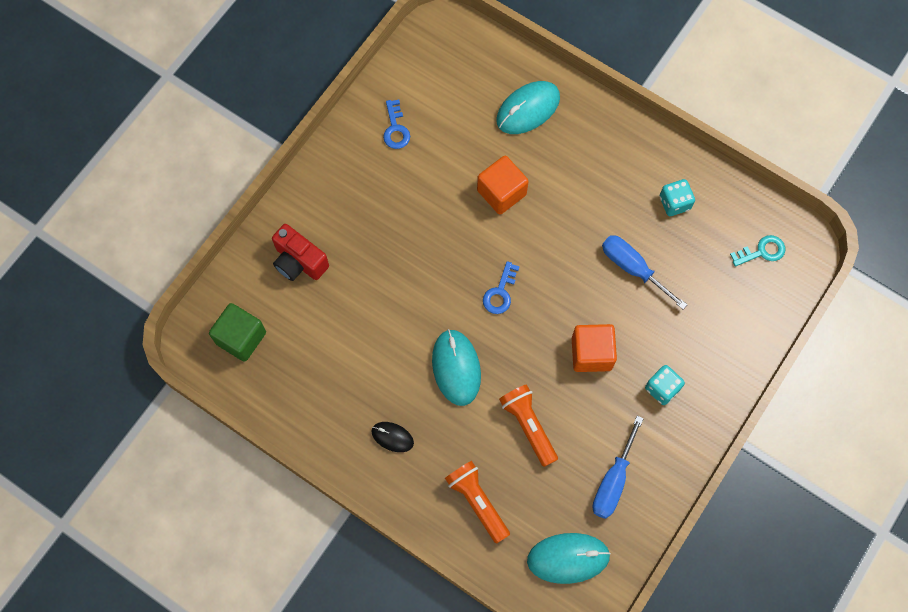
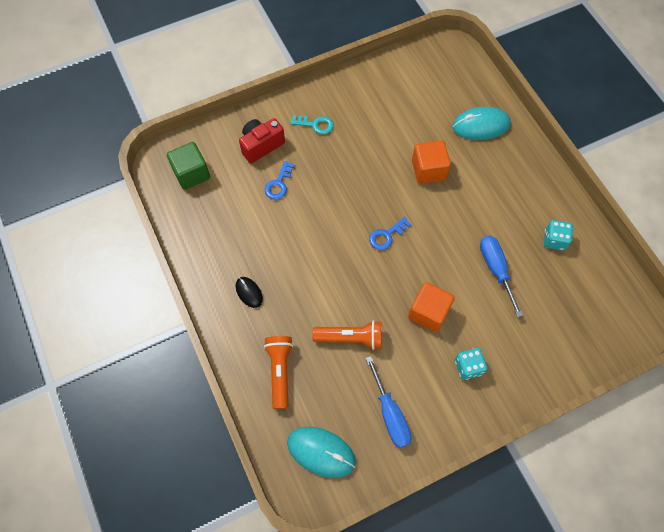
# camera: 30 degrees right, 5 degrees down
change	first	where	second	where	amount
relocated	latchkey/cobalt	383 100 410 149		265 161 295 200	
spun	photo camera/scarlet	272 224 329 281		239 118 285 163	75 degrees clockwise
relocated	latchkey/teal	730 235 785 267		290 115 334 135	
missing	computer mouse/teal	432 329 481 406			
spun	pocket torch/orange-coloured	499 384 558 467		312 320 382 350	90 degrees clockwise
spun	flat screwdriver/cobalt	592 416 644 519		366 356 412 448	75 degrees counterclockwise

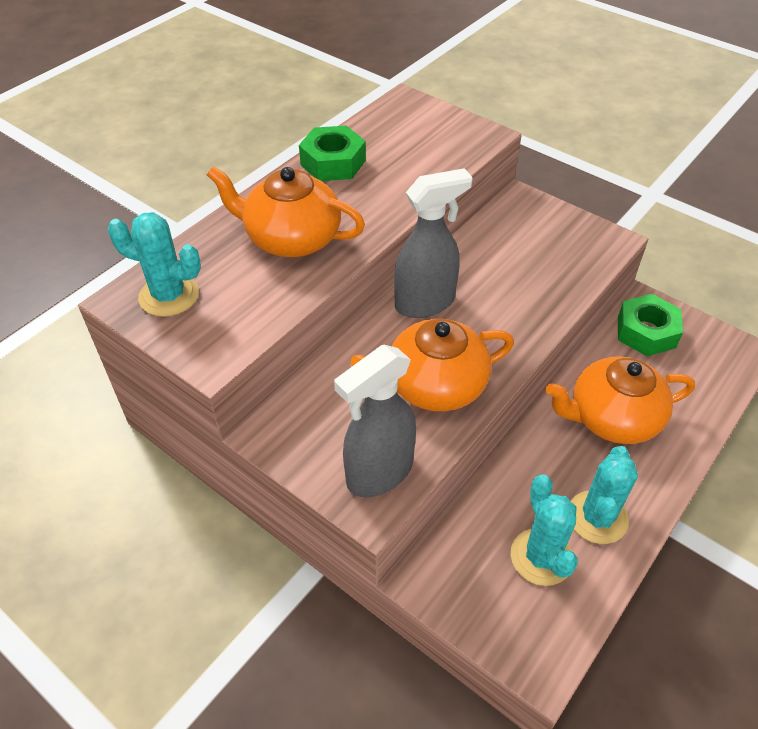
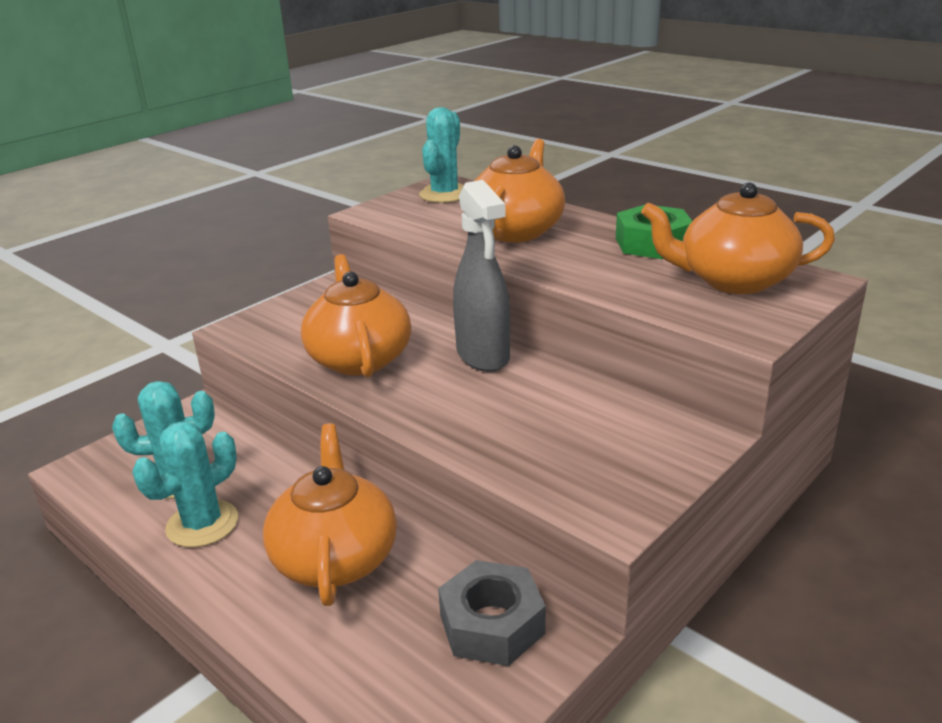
# camera: 95 degrees right, 20 degrees down
change	first	where	second	where	amount
colour	hex nut/emerald	618 294 683 356	hex nut/grey	438 560 546 666	
missing	spray bottle/grey	334 345 416 497			
spun	cactus/teal	571 446 638 544		132 421 238 548	75 degrees counterclockwise
appeared			tea pot/orange-coloured	641 182 835 294	

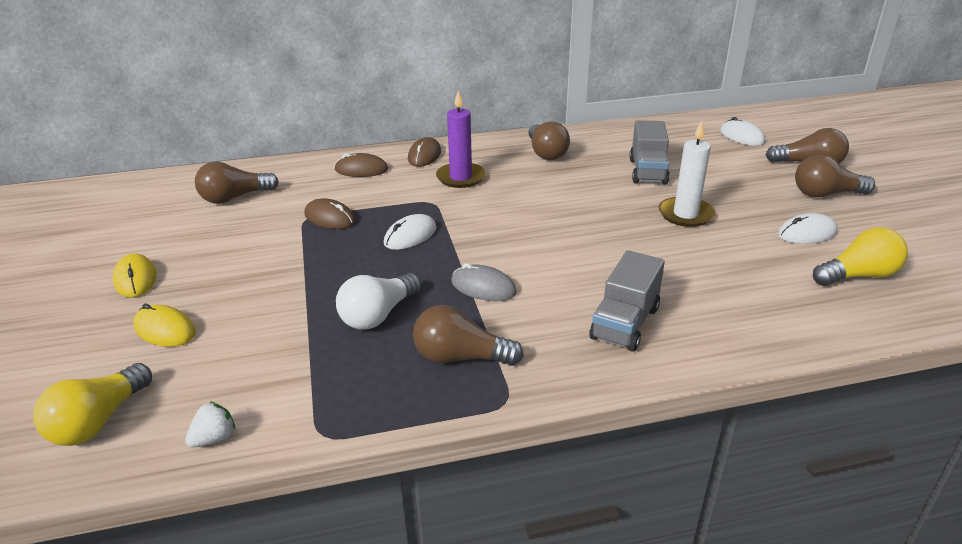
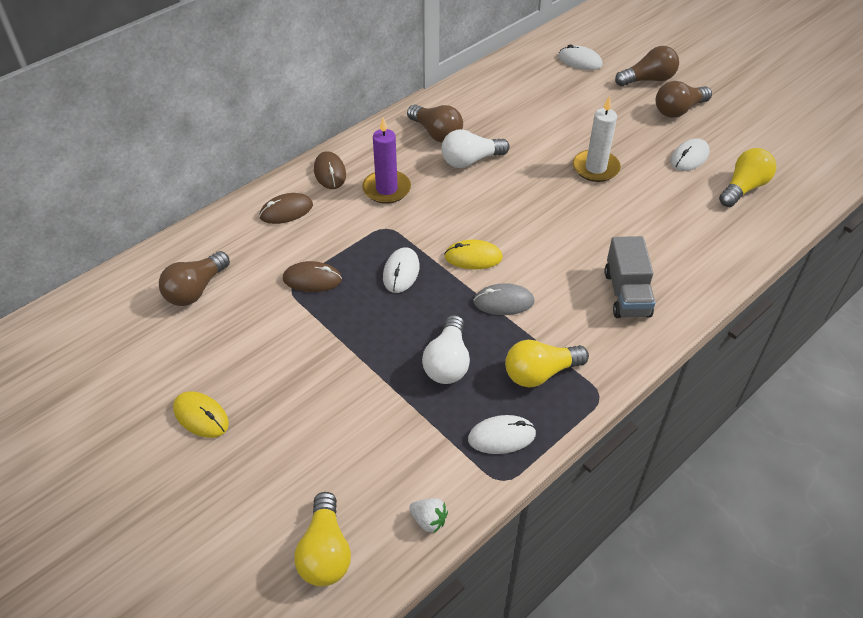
# camera: 30 degrees left, 15 degrees up
change	first	where	second	where	amount
missing	lorry/grey	629 120 670 185			
relocated	computer mouse/golden	133 303 196 347		444 240 503 269	
colour	bulb/brown	413 305 524 366	bulb/golden	505 340 589 387	
spun	toy strawberry/pure white	185 401 235 447		409 498 448 534	105 degrees clockwise
appeared			bulb/pure white	442 129 510 168	
appeared			computer mouse/pure white	468 415 536 454	

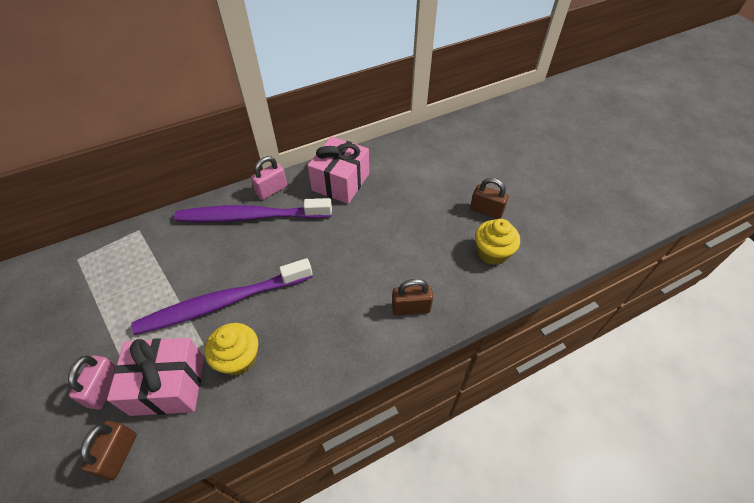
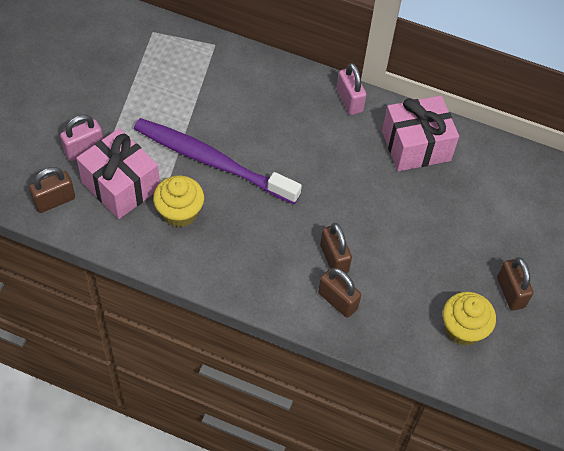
# camera: 45 degrees right, 5 degrees up
change	first	where	second	where	amount
spun	lock/rose-pink	251 156 287 200		337 63 366 115	60 degrees clockwise
missing	toothbrush/purple	174 198 332 222			
appeared			lock/brown	320 223 352 273	

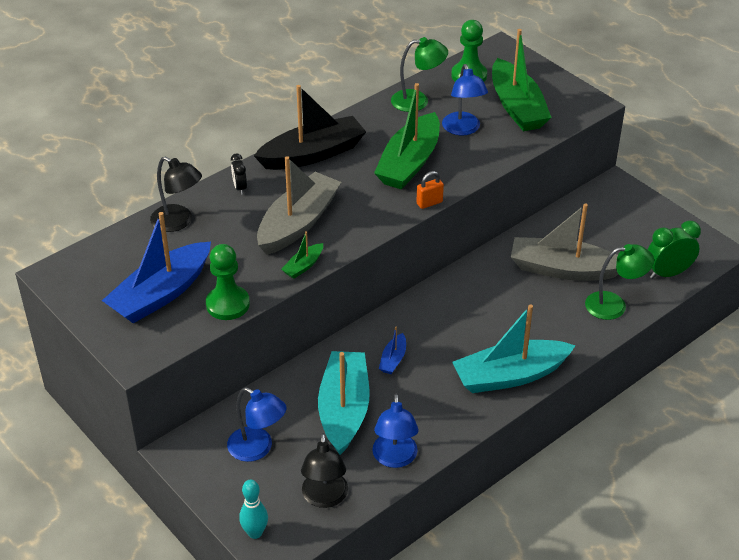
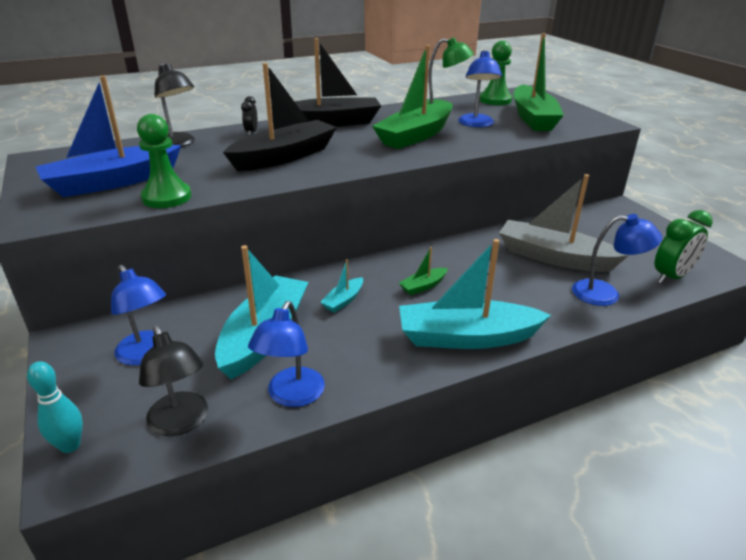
# camera: 15 degrees right, 10 degrees down
change	first	where	second	where	amount
colour	toy boat/grey	257 156 342 255	toy boat/jet-black	223 63 337 171	
missing	lock/orange-coloured	416 171 444 209			
spun	bedside clock/emerald	647 220 701 279		655 210 713 284	150 degrees clockwise
relocated	toy boat/emerald	281 231 323 279		399 247 448 295	
colour	reading lamp/emerald	585 244 654 320	reading lamp/cobalt	572 214 662 306	
colour	toy boat/cobalt	379 327 406 374	toy boat/teal	320 259 363 313	
spun	reading lamp/jet-black	301 433 348 508		139 326 208 436	45 degrees counterclockwise

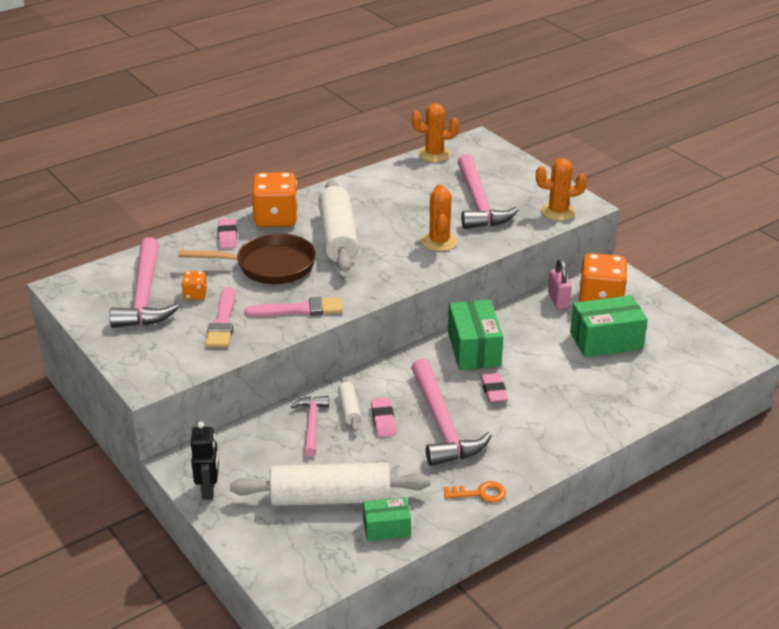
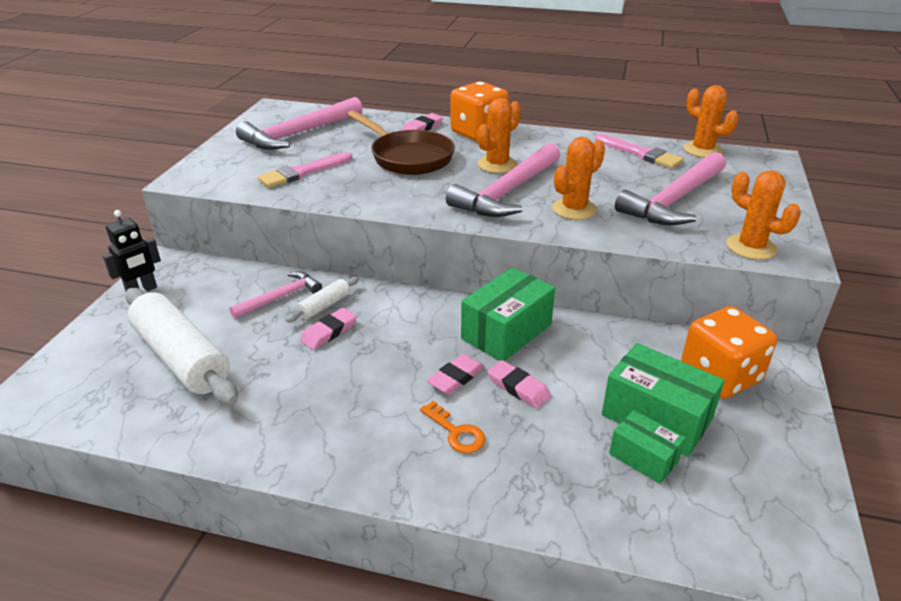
# camera: 50 degrees right, 0 degrees up
change	first	where	second	where	amount
exchanged	pastry roller/pure white	318 180 359 272	cactus/orange-coloured	477 98 521 173	
missing	lock/rose-pink	548 259 571 309			
missing	game die/orange-coloured	182 271 207 300			
relocated	brush/rose-pink	245 297 343 317		595 134 684 168	
relocated	claw hammer/rose-pink	411 358 492 466		446 143 560 217	
relocated	latchkey/orange-coloured	444 481 506 502		420 401 485 453	
relocated	box/emerald	363 497 411 541		609 410 685 484	
appeared			eraser/rose-pink	488 360 551 408	

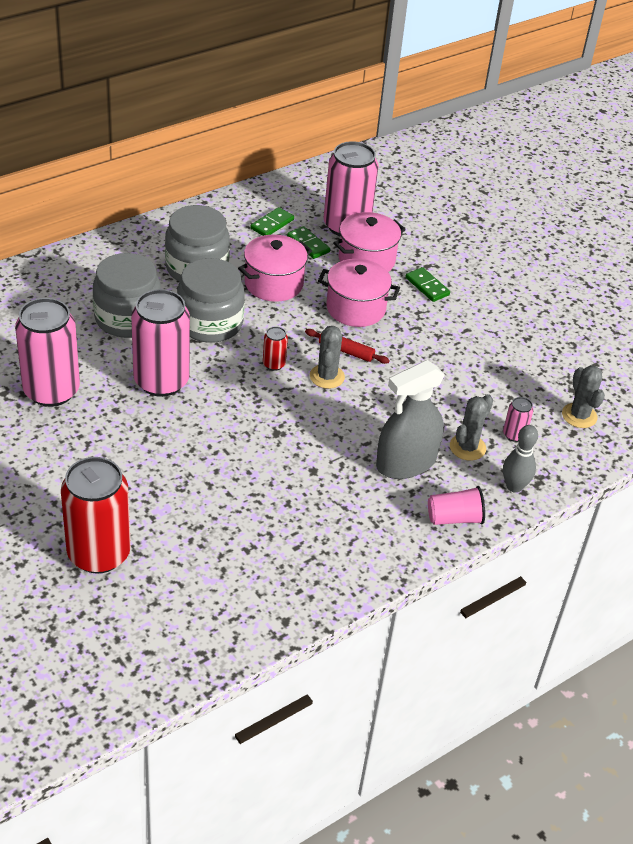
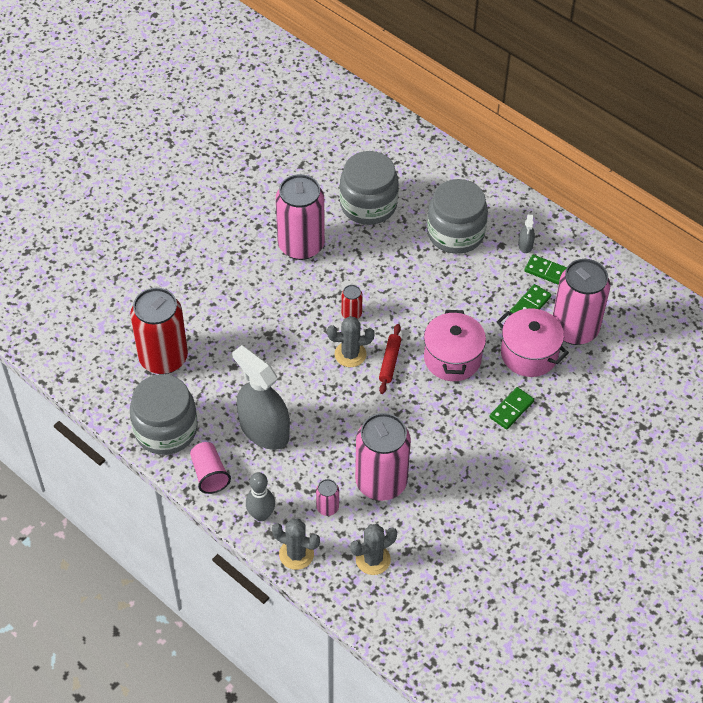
# camera: 80 degrees right, 10 degrees up
change	first	where	second	where	amount
missing	pot/rose-pink	238 235 312 302			
relocated	preserve jar/grey	177 258 245 343		130 374 198 455	
relocated	tin/rose-pink	15 298 80 407		355 413 411 501	
relocated	cactus/grey	450 394 493 461		272 519 320 570	
relocated	tin/scarlet	61 457 131 574		130 288 188 374	
appeared			spray bottle/grey	518 214 535 253	

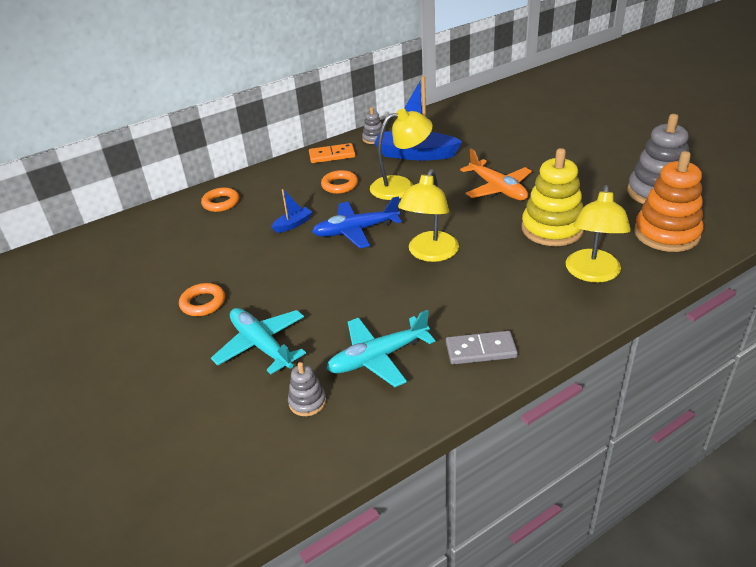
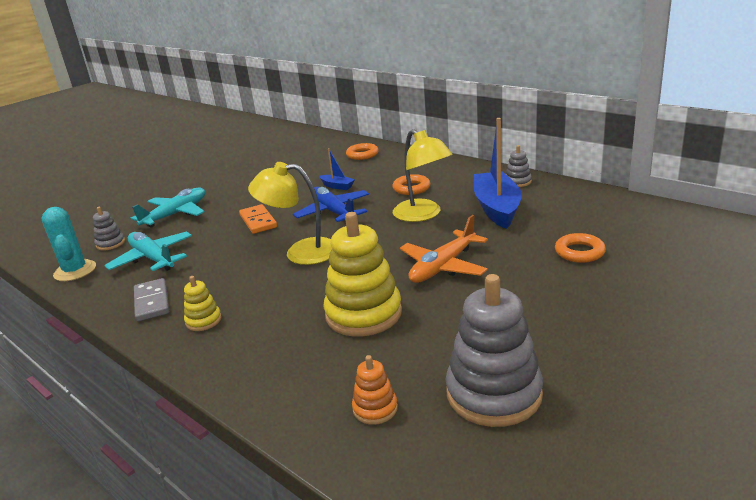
# camera: 75 degrees right, 10 degrees down
change	first	where	second	where	amount
relocated	domino/orange-coloured	309 143 355 163		239 204 277 234	
size	stacking rings/orange-coloured	634 151 704 252		352 355 398 425	x0.48
missing	reading lamp/golden	566 185 631 283			
relocated	ring/orange-coloured	179 283 225 316		555 233 606 263	
appeared			cactus/teal	41 207 96 281	
appeared			stacking rings/golden	184 276 222 331	

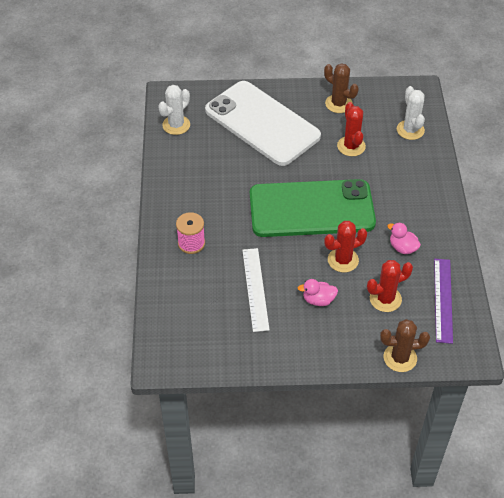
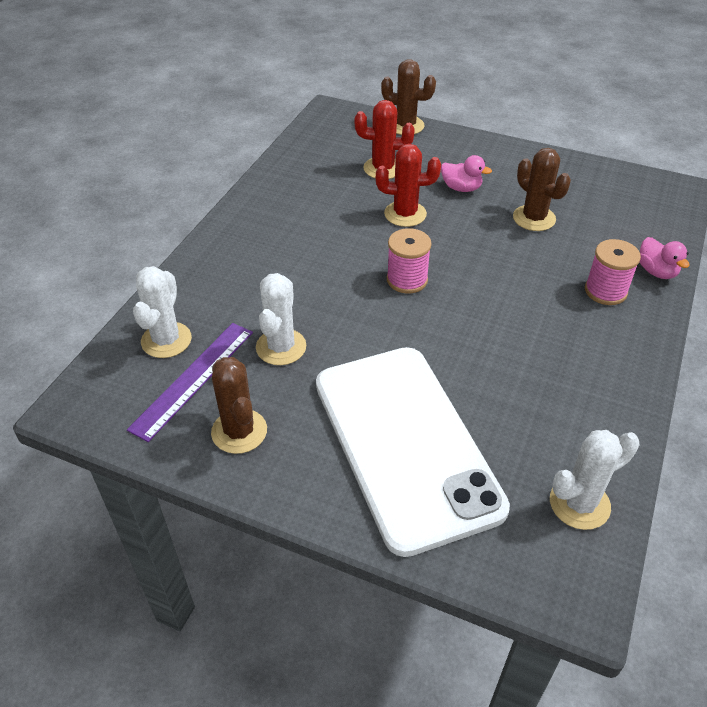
# camera: 155 degrees left, 5 degrees down
change	first	where	second	where	amount
colour	cactus/scarlet	337 102 366 156	cactus/pure white	256 273 306 365	
exchanged	mobile phone/emerald	250 179 376 237	reel of thread/rose-pink	387 228 432 294	
relocated	toy duck/rose-pink	387 222 421 254		640 237 690 279	
exchanged	measuring stick/pure white	242 248 270 332	cactus/brown	513 148 571 231	
relocated	measuring stick/purple	434 259 453 344		127 323 253 442	

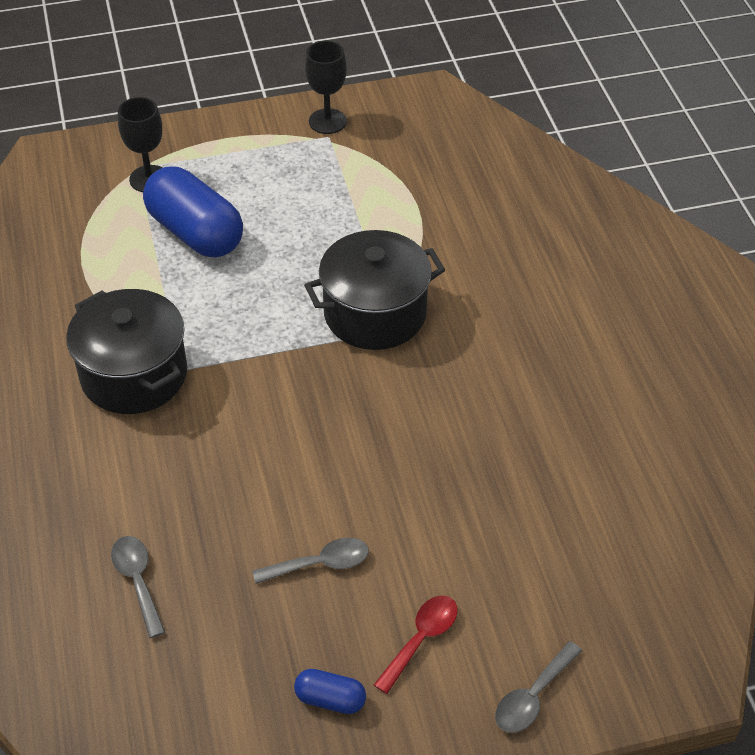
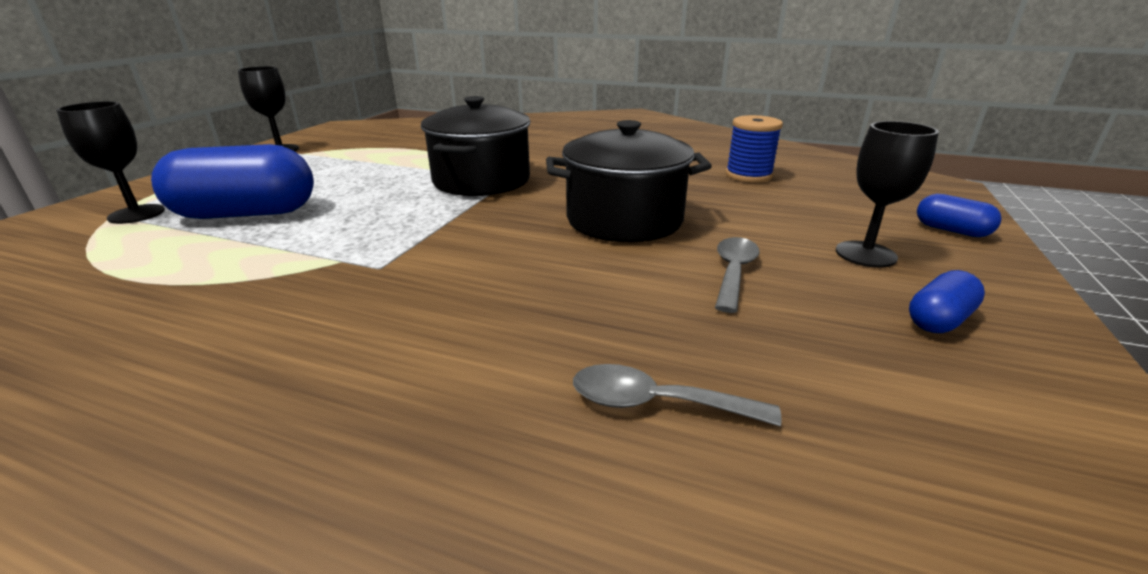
# camera: 55 degrees left, 20 degrees down
change	first	where	second	where	amount
relocated	pot/jet-black	66 289 187 414		546 120 712 242	
exchanged	spoon/scarlet	374 596 458 694	chalice/jet-black	836 121 939 268	
exchanged	spoon/grey	495 641 582 733	capsule/cobalt	917 194 1002 237	
appeared			reel of thread/cobalt	725 115 783 183	

